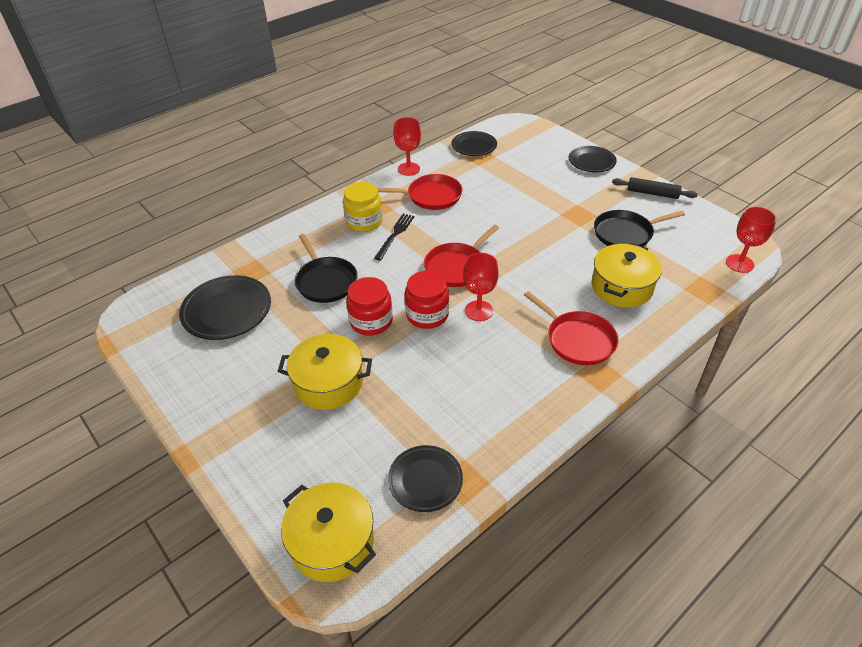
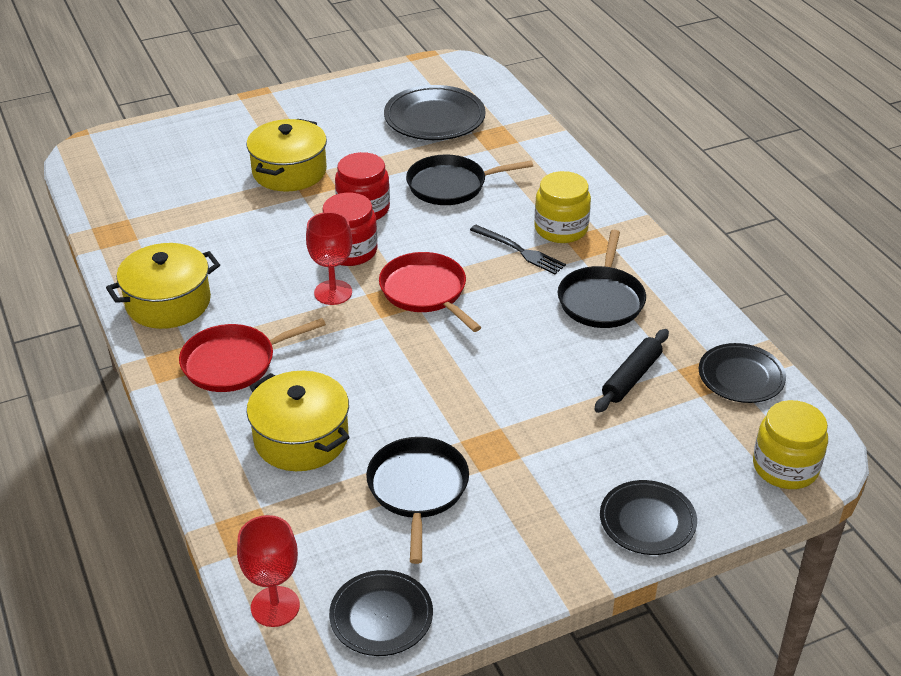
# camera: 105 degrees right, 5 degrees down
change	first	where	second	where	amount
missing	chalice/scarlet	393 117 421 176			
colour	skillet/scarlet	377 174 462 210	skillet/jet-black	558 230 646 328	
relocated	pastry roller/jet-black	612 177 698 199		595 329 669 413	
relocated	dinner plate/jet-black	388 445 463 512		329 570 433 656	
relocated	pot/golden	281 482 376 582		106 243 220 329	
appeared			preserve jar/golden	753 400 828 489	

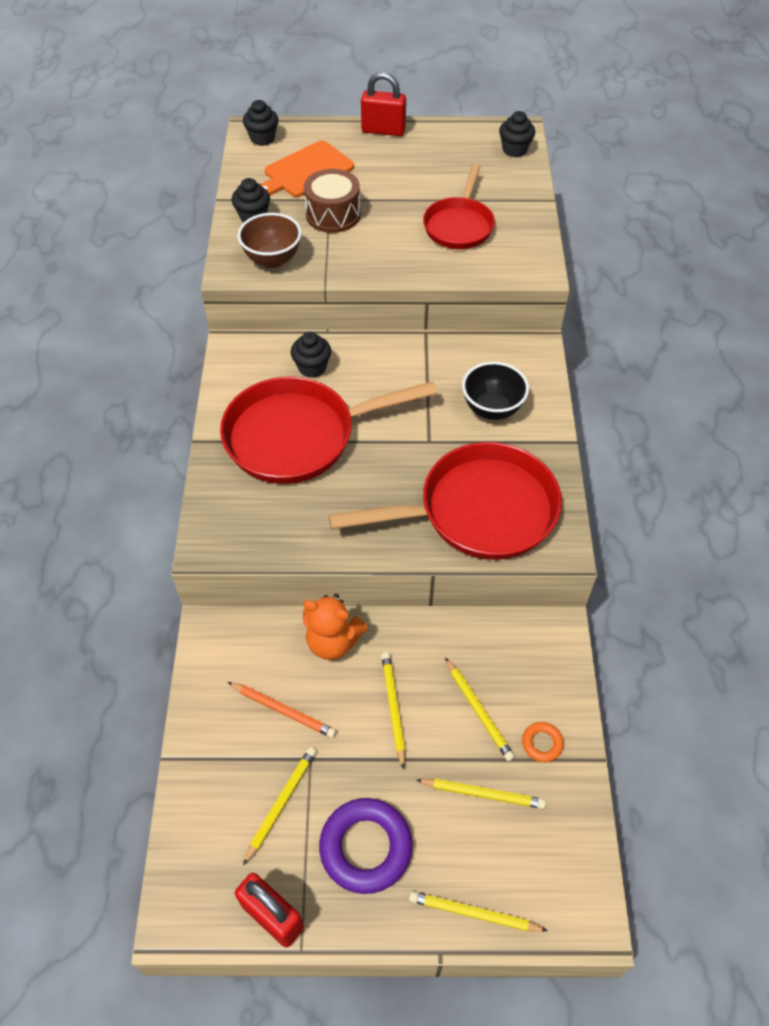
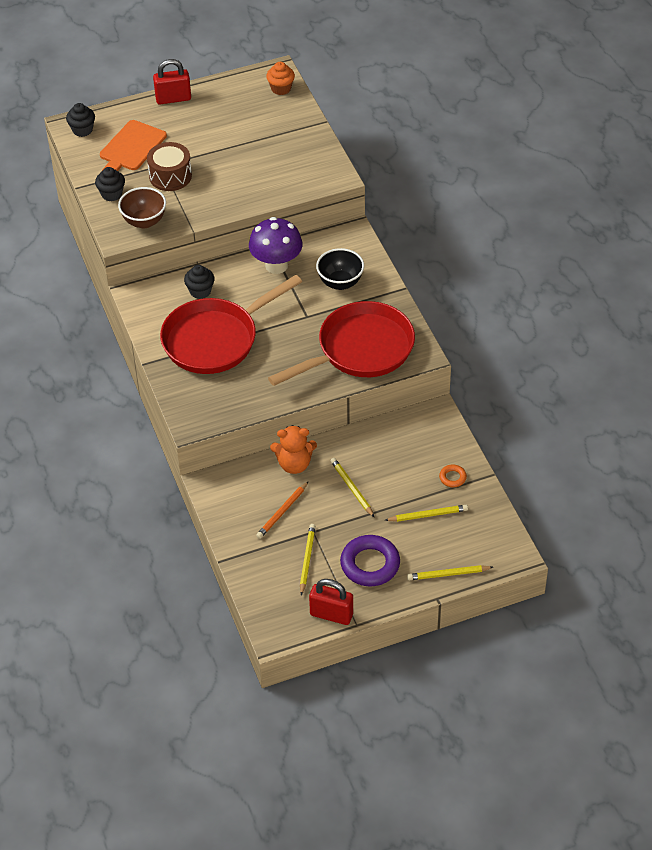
# camera: 20 degrees left, 5 degrees down
change	first	where	second	where	amount
colour	cupcake/jet-black	499 111 535 157	cupcake/orange-coloured	266 62 295 95	
missing	skillet/scarlet	423 164 495 249			
missing	wooden pencil/golden	445 657 515 761			
spun	wooden pencil/orange-coloured	228 682 336 738		256 481 309 539	120 degrees clockwise
appeared			toadstool/purple	249 217 303 274	

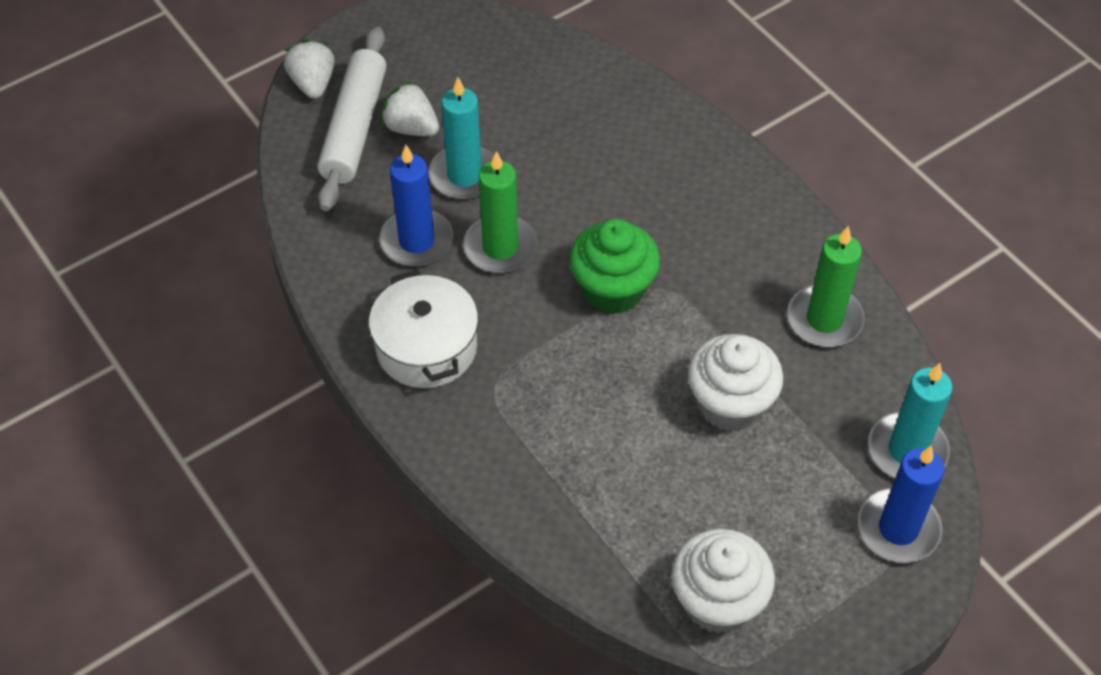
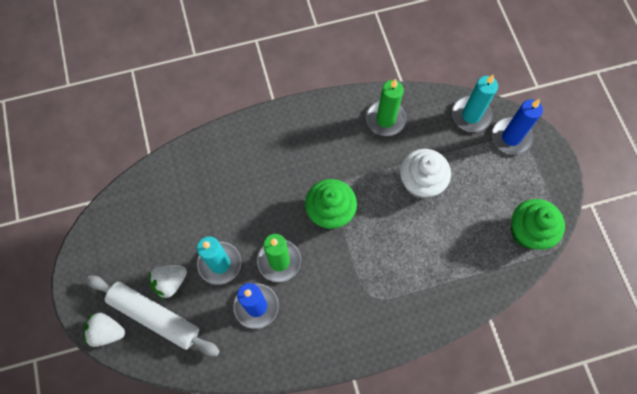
# camera: 70 degrees left, 15 degrees up
change	first	where	second	where	amount
missing	pot/pure white	369 270 478 388			
colour	cupcake/pure white	671 529 775 634	cupcake/emerald	511 199 565 250	

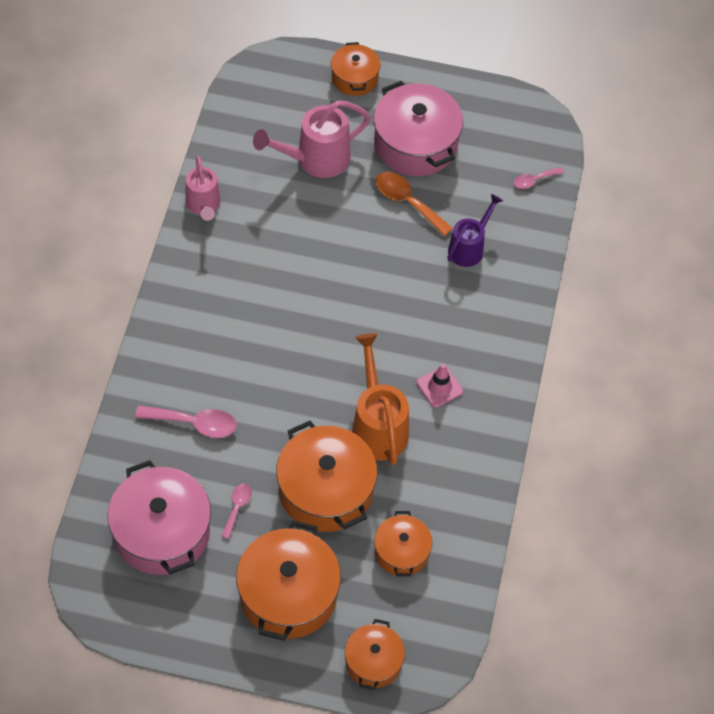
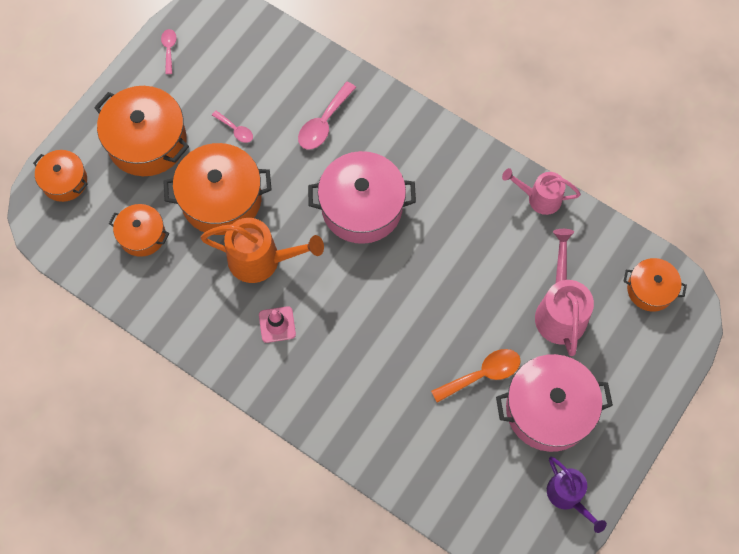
# camera: 115 degrees right, 10 degrees up
change	first	where	second	where	amount
relocated	pot/orange-coloured	331 42 380 96		623 258 687 312	
relocated	spoon/rose-pink	514 167 564 189		161 29 177 74	
relocated	sprinkling can/purple	447 194 503 267		547 456 607 533	
relocated	pot/rose-pink	108 460 211 575		308 151 416 244	

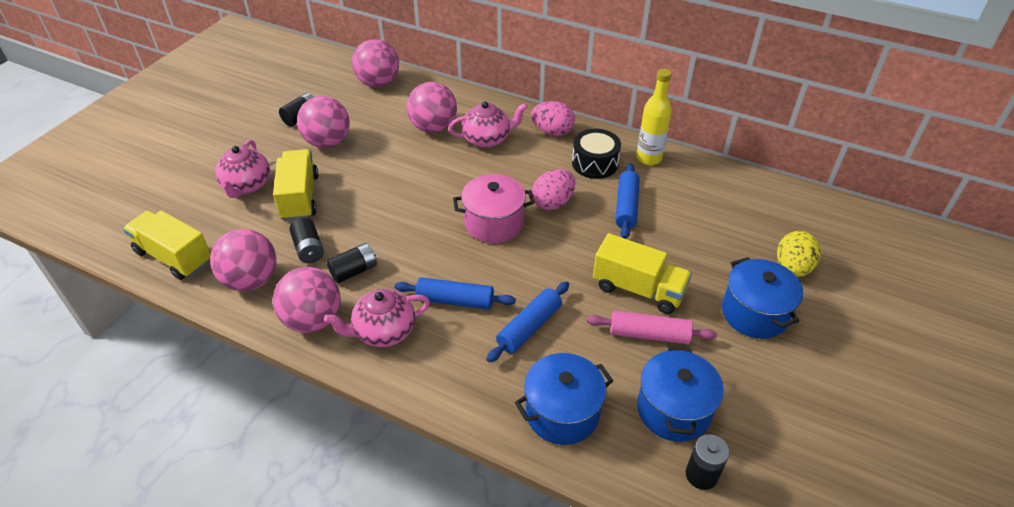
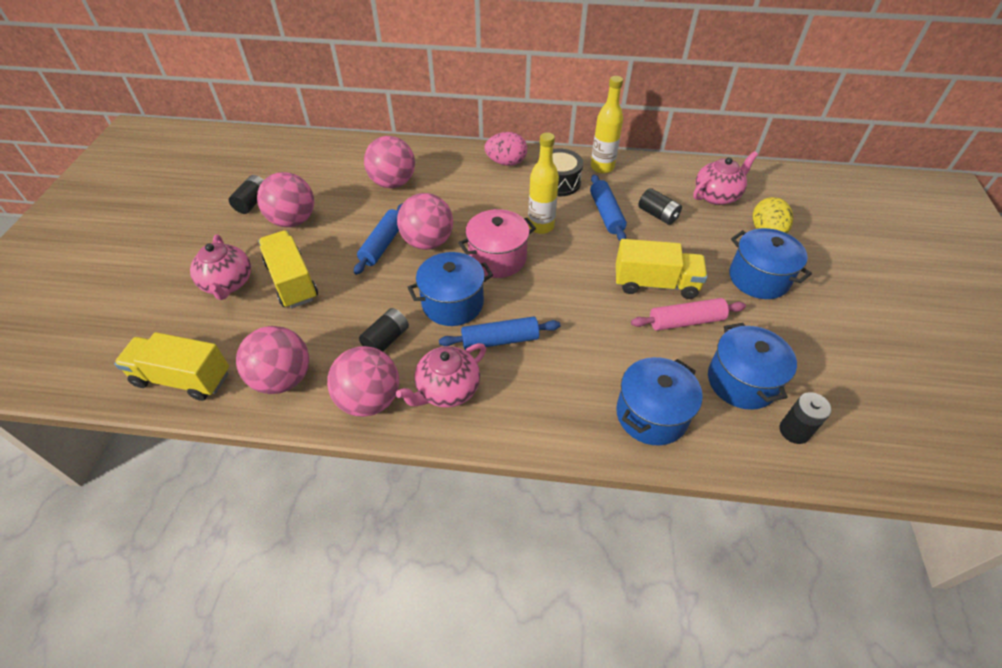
# camera: 20 degrees left, 5 degrees up
change	first	where	second	where	amount
relocated	play ball/rose-pink	352 39 399 87		397 193 453 250	
relocated	tea pot/rose-pink	448 101 528 148		693 151 758 205	
exchanged	egg/rose-pink	532 169 575 210	bottle/golden	528 132 559 234	
relocated	power cell/jet-black	289 218 324 263		638 188 682 225	
relocated	pastry roller/cobalt	486 282 569 363		354 203 403 275	
appeared			pot/cobalt	408 252 493 326	

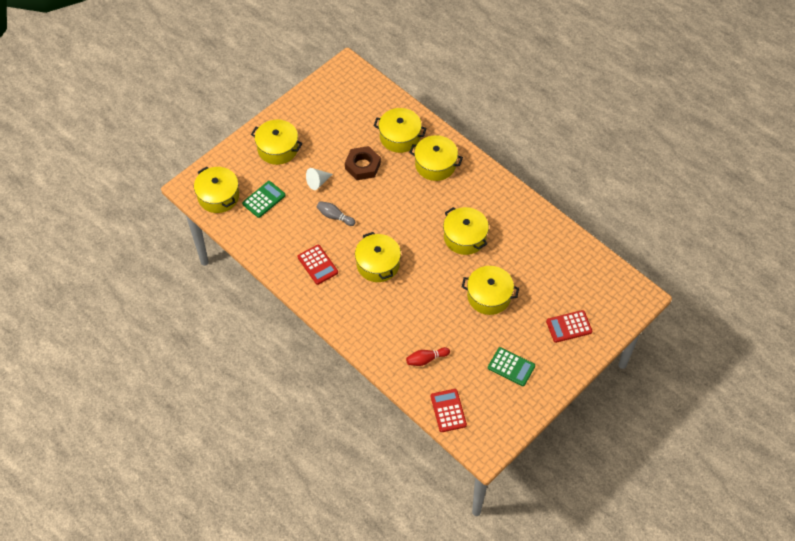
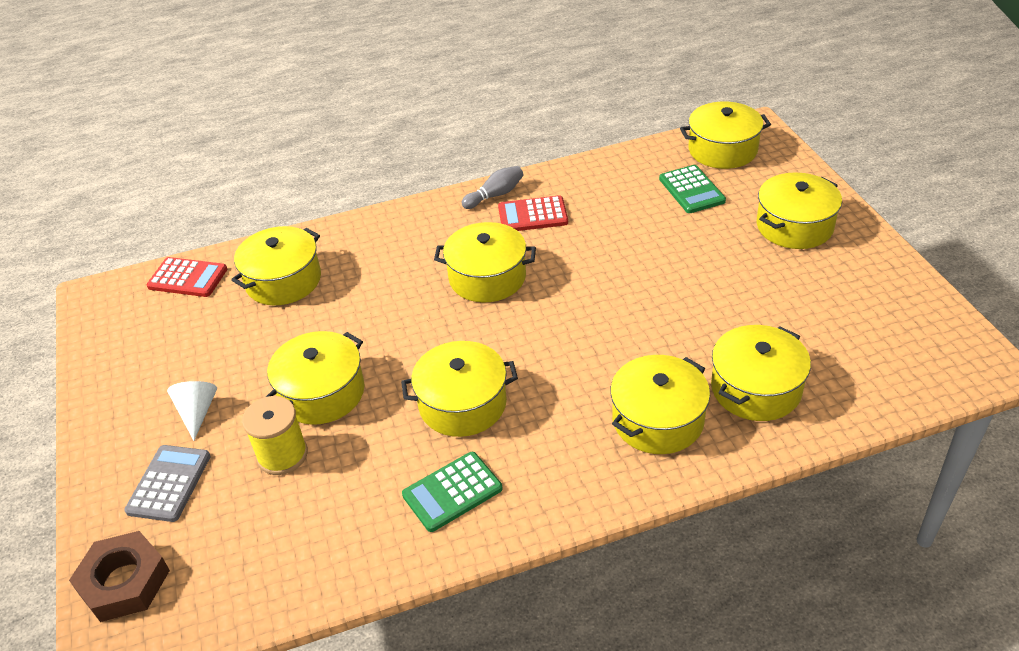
# camera: 120 degrees right, 15 degrees down
change	first	where	second	where	amount
relocated	hex nut/brown	345 146 381 180		69 531 170 622	
relocated	solid cone/pure white	306 168 333 190		167 381 217 441	
relocated	tenpin/grey	316 201 355 226		461 166 524 209	
colour	calculator/scarlet	546 310 592 343	calculator/grey	124 445 211 522	
exchanged	tenpin/scarlet	406 347 450 366	pot/golden	231 226 321 305	
relocated	calculator/emerald	488 347 535 386		402 452 502 532	
appeared			reel of thread/golden	242 396 308 475	

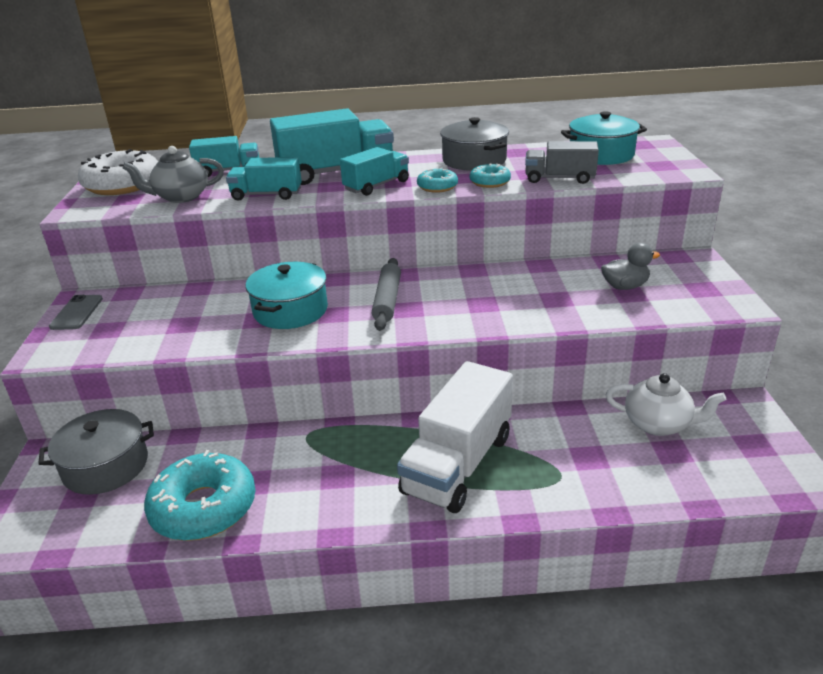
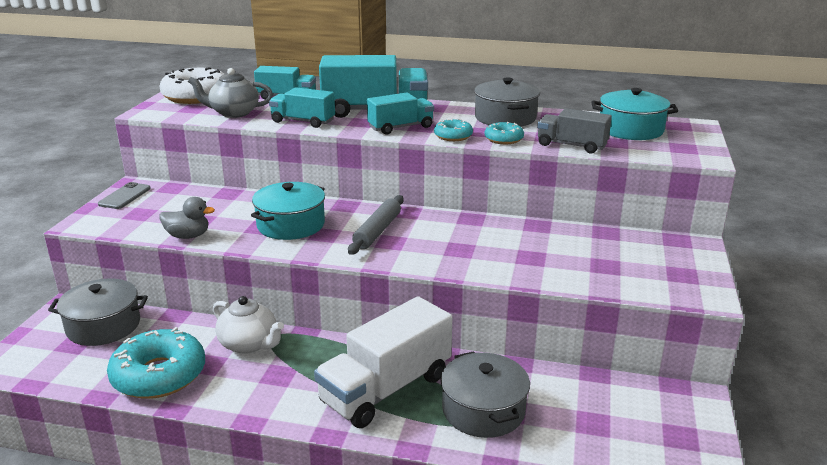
# camera: 15 degrees right, 5 degrees down
change	first	where	second	where	amount
relocated	toy duck/grey	601 243 660 290		159 197 215 239	
relocated	tea pot/pure white	606 373 726 436		213 296 284 354	
appeared			pot/grey	441 351 530 438	

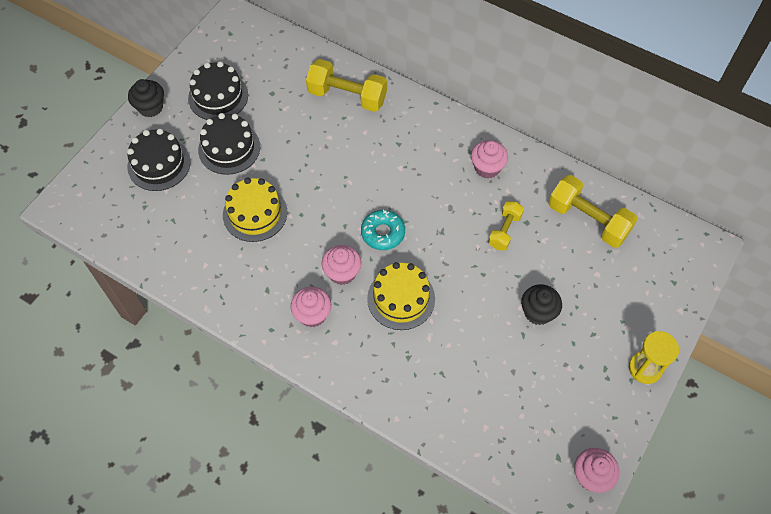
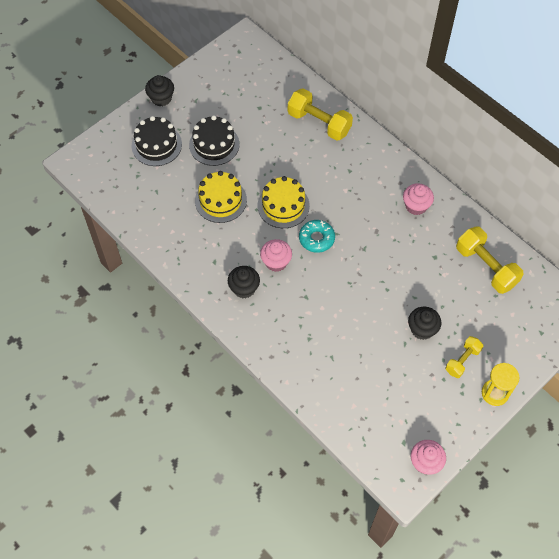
# camera: 15 degrees right, 0 degrees up
change	first	where	second	where	amount
missing	gateau/jet-black	188 61 248 120			
relocated	dumbbell/golden	488 201 524 251		445 336 483 378	
relocated	gateau/golden	367 262 435 330		258 176 310 228	
colour	cupcake/rose-pink	290 287 331 327	cupcake/jet-black	228 266 260 298	

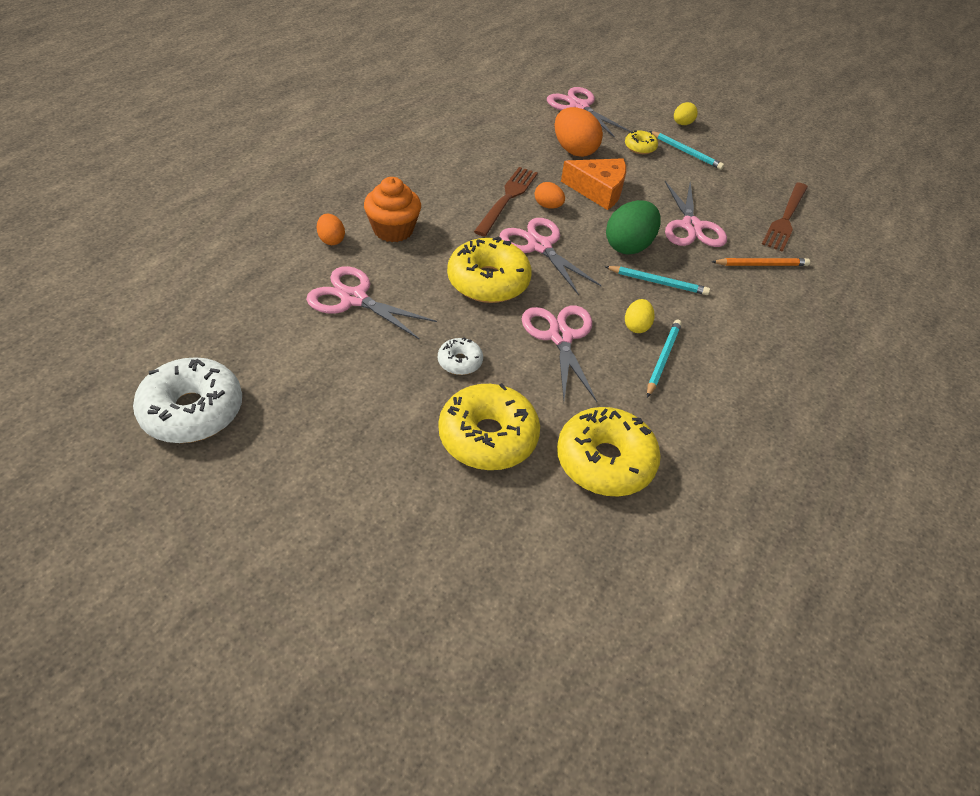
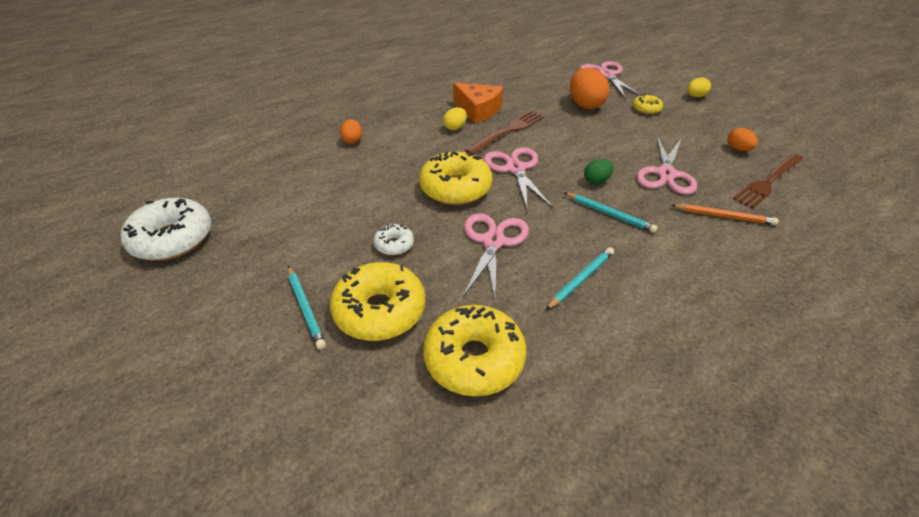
# camera: 25 degrees right, 5 degrees down
change	first	where	second	where	amount
relocated	wooden pencil/teal	649 131 724 170		288 266 326 350	
relocated	cheese/orange-coloured	561 158 626 210		453 83 503 123	
missing	cupcake/orange-coloured	364 177 421 242			
relocated	egg/orange-coloured	535 182 565 208		727 128 758 151	
size	egg/emerald	606 200 661 254		584 159 614 184	x0.54
missing	scissors/rose-pink	306 266 437 340			
relocated	egg/golden	625 299 654 333		443 107 467 130	

